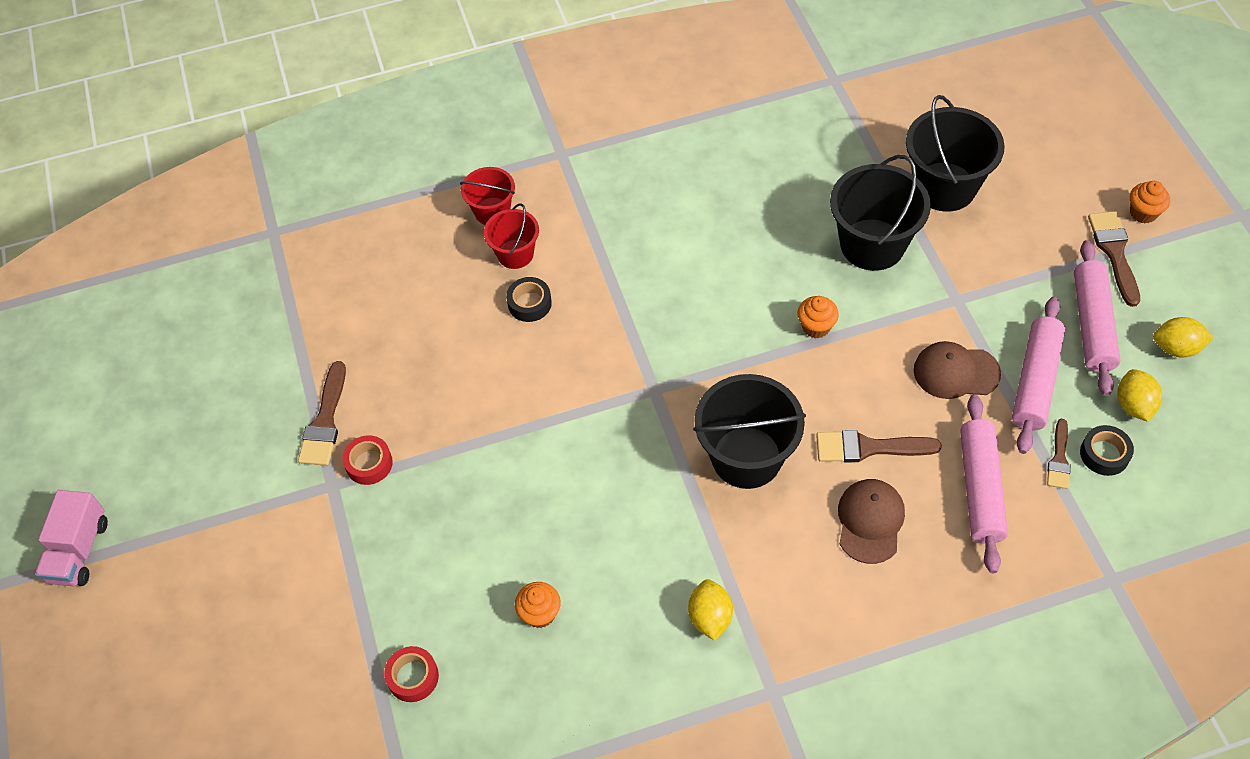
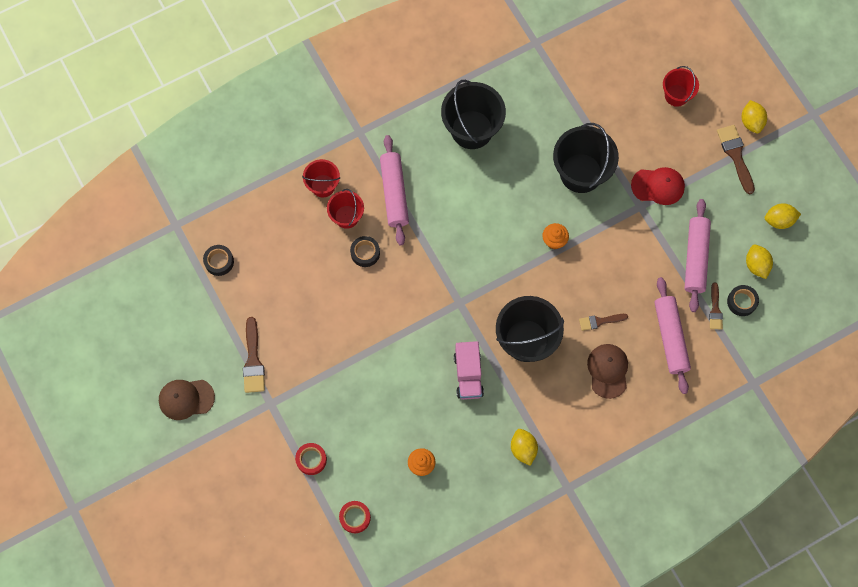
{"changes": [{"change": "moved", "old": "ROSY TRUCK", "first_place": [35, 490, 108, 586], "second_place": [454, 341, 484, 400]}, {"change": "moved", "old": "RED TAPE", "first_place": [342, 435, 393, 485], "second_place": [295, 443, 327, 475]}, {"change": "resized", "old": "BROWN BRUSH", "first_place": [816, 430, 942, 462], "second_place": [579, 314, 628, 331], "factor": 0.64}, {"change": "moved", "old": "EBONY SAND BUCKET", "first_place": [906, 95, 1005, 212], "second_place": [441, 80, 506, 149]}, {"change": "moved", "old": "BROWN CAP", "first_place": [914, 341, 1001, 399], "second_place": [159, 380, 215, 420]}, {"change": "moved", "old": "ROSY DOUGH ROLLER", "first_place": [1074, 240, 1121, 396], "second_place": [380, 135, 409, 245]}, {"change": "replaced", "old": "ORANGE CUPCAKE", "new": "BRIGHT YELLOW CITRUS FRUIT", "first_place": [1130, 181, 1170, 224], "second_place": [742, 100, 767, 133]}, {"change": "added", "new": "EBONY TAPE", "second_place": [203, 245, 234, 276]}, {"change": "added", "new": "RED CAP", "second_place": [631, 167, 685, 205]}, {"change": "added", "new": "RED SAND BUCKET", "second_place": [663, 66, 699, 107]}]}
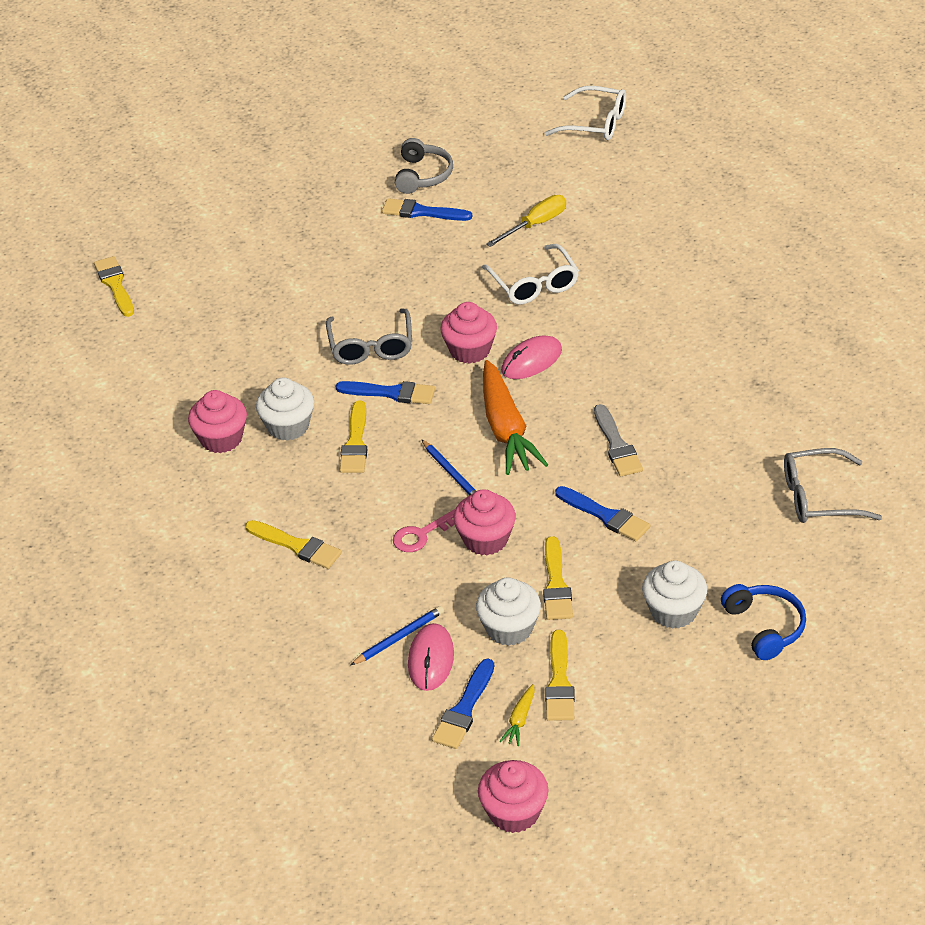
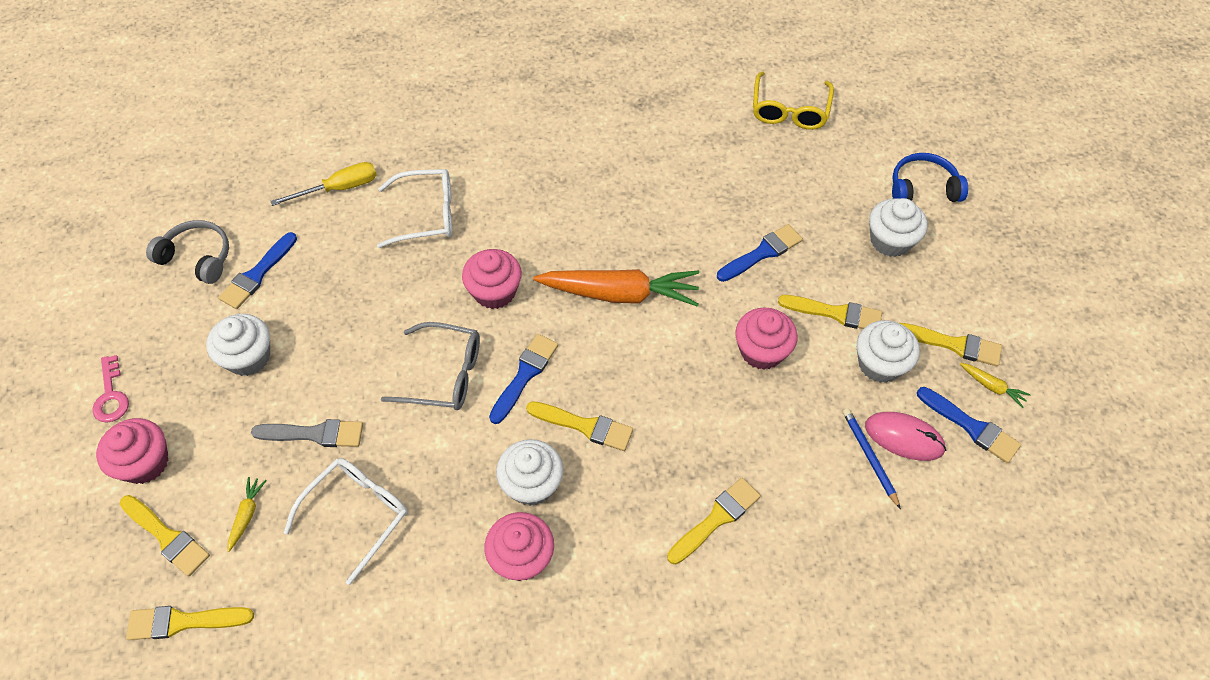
{"changes": [{"change": "moved", "old": "ROSY LATCHKEY", "first_place": [393, 509, 455, 552], "second_place": [93, 355, 129, 423]}, {"change": "removed", "old": "BLUE WOODEN PENCIL", "first_place": [421, 439, 476, 495]}, {"change": "moved", "old": "ROSY CUPCAKE", "first_place": [478, 760, 549, 833], "second_place": [96, 418, 168, 484]}, {"change": "turned", "old": "BRIGHT YELLOW SCREWDRIVER", "first_place": [486, 195, 566, 247], "second_place": [270, 162, 377, 206], "degrees": 90}, {"change": "removed", "old": "ROSY MOUSE", "first_place": [501, 336, 562, 379]}, {"change": "moved", "old": "PURE WHITE EYEGLASSES", "first_place": [545, 86, 626, 141], "second_place": [284, 458, 408, 585]}, {"change": "moved", "old": "ASH-GREY BRUSH", "first_place": [594, 404, 643, 476], "second_place": [251, 419, 363, 447]}, {"change": "recoloured", "old": "ASH-GREY EYEGLASSES", "new": "BRIGHT YELLOW EYEGLASSES", "first_place": [784, 448, 882, 523], "second_place": [753, 72, 834, 130]}, {"change": "added", "new": "BRIGHT YELLOW BRUSH", "second_place": [120, 495, 210, 577]}, {"change": "added", "new": "PURE WHITE CUPCAKE", "second_place": [206, 314, 270, 376]}, {"change": "added", "new": "BRIGHT YELLOW CARROT", "second_place": [228, 477, 267, 552]}]}
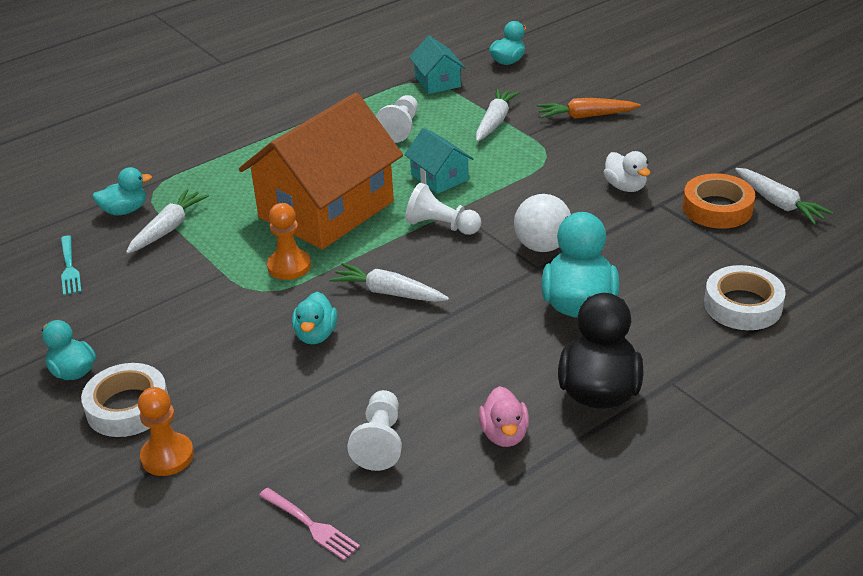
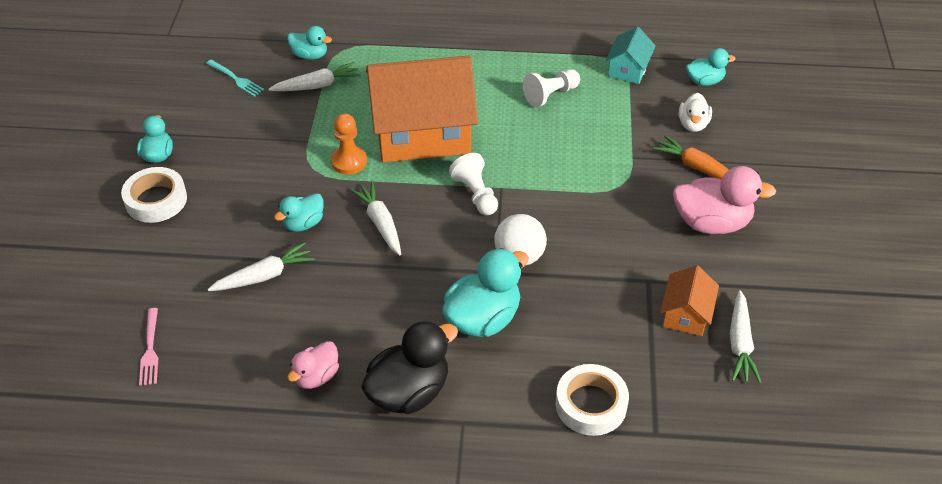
{"changes": [{"change": "turned", "old": "TURQUOISE DINNER FORK", "first_place": [61, 235, 82, 295], "second_place": [206, 60, 264, 97], "degrees": -75}, {"change": "removed", "old": "ORANGE CHESS PAWN", "first_place": [138, 387, 194, 476]}, {"change": "removed", "old": "PURE WHITE CHESS PAWN", "first_place": [347, 390, 402, 471]}, {"change": "removed", "old": "TURQUOISE TOY HOUSE", "first_place": [404, 128, 474, 194]}, {"change": "moved", "old": "PURE WHITE CARROT", "first_place": [476, 88, 520, 142], "second_place": [208, 242, 315, 291]}, {"change": "moved", "old": "PURE WHITE TOY DUCK", "first_place": [603, 151, 650, 192], "second_place": [679, 93, 712, 132]}, {"change": "replaced", "old": "ORANGE TAPE", "new": "ORANGE TOY HOUSE", "first_place": [683, 173, 755, 229], "second_place": [660, 265, 719, 336]}, {"change": "added", "new": "ROSY TOY DUCK", "second_place": [673, 166, 776, 234]}]}
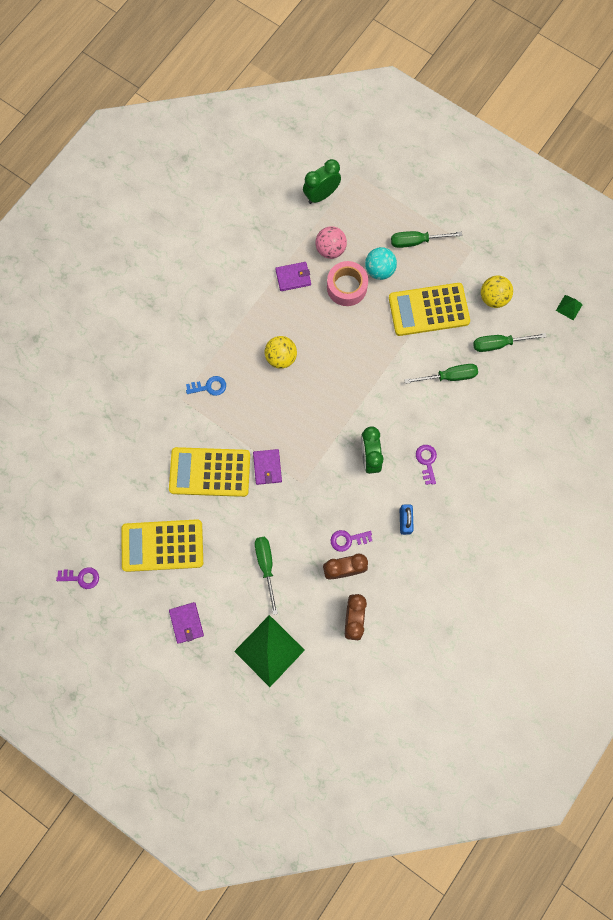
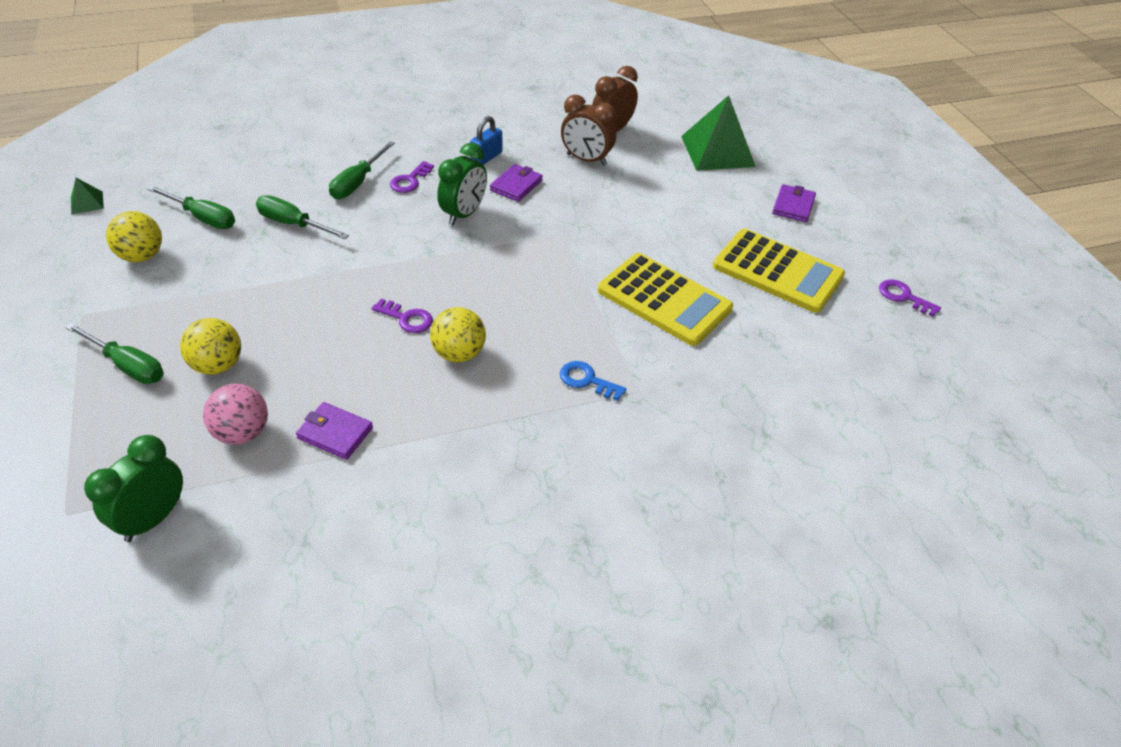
{"changes": [{"change": "moved", "old": "VIOLET BILLFOLD", "first_place": [253, 449, 282, 485], "second_place": [490, 164, 543, 202]}, {"change": "moved", "old": "GREEN SCREWDRIVER", "first_place": [255, 537, 278, 615], "second_place": [329, 141, 395, 199]}, {"change": "turned", "old": "GREEN ALARM CLOCK", "first_place": [303, 159, 341, 204], "second_place": [84, 435, 183, 542], "degrees": 120}, {"change": "removed", "old": "ROSY TAPE", "first_place": [327, 261, 368, 306]}, {"change": "moved", "old": "VIOLET LATCHKEY", "first_place": [331, 530, 372, 552], "second_place": [371, 299, 433, 333]}, {"change": "recoloured", "old": "TURQUOISE SPHERE", "new": "BRIGHT YELLOW SPHERE", "first_place": [365, 247, 397, 280], "second_place": [180, 318, 241, 375]}, {"change": "removed", "old": "BRIGHT YELLOW POCKET CALCULATOR", "first_place": [389, 283, 470, 336]}]}
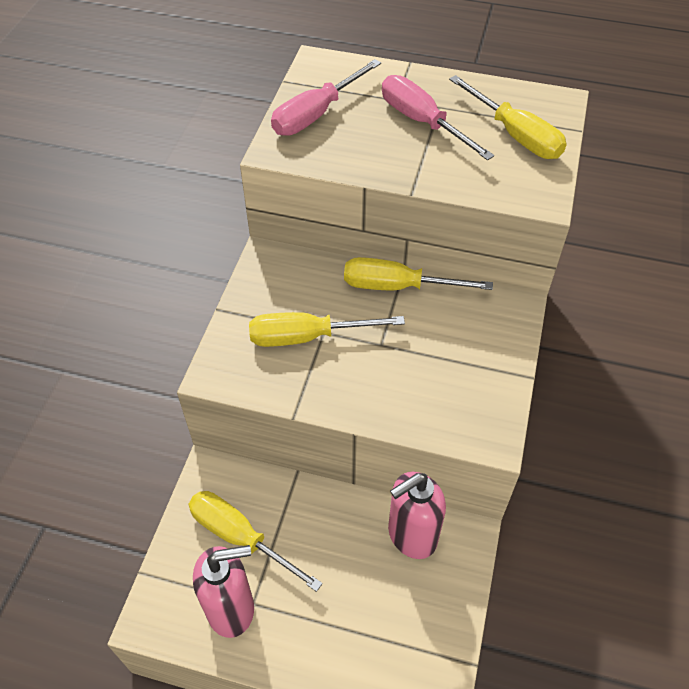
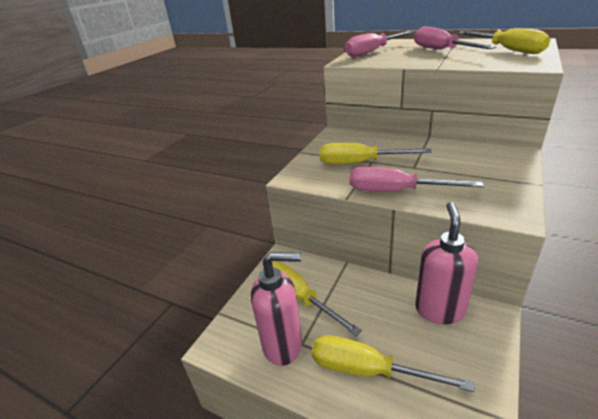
{"changes": [{"change": "moved", "old": "BRIGHT YELLOW SCREWDRIVER", "first_place": [344, 257, 493, 290], "second_place": [312, 335, 474, 392]}, {"change": "turned", "old": "ROSY SOAP PUMP", "first_place": [388, 472, 446, 559], "second_place": [415, 202, 478, 324], "degrees": 120}, {"change": "added", "new": "ROSY SCREWDRIVER", "second_place": [350, 167, 484, 191]}]}
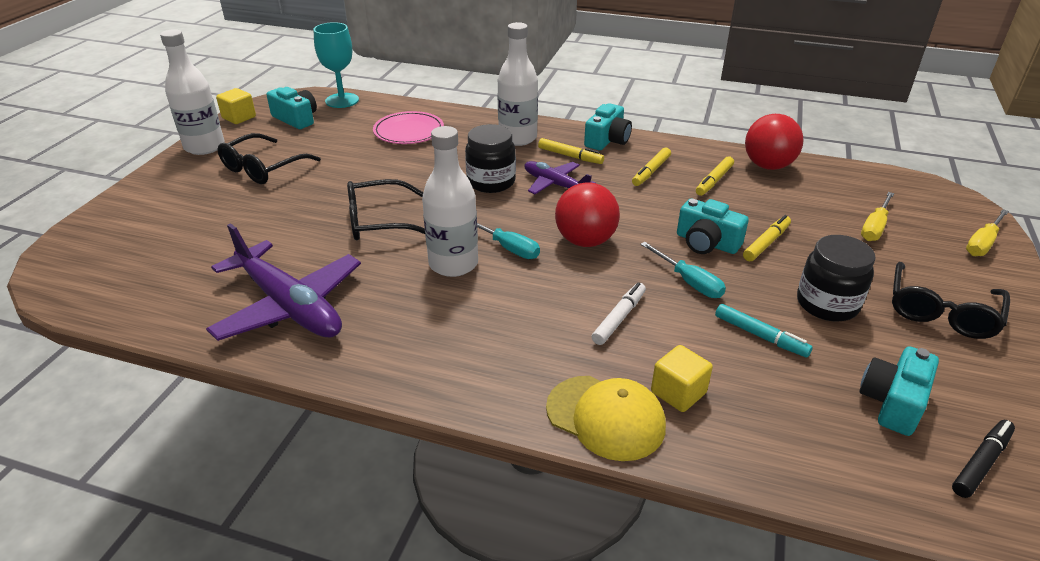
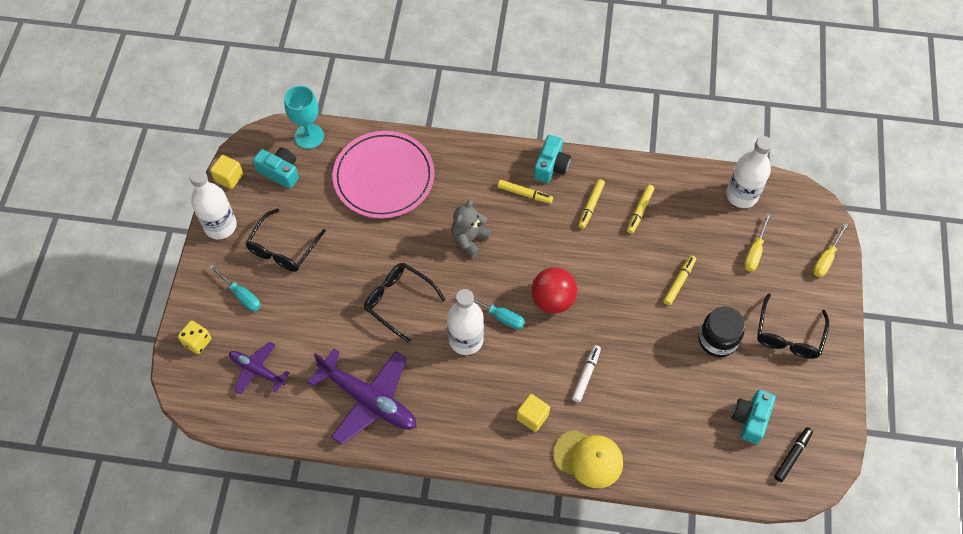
{"changes": [{"change": "turned", "old": "EBONY EYEGLASSES", "first_place": [347, 179, 425, 240], "second_place": [364, 263, 446, 343], "degrees": 60}, {"change": "resized", "old": "ROSY DINNER PLATE", "first_place": [373, 111, 444, 144], "second_place": [332, 131, 435, 218], "factor": 1.69}, {"change": "replaced", "old": "EBONY PRESERVE JAR", "new": "ASH-GREY TEDDY BEAR", "first_place": [465, 124, 516, 193], "second_place": [451, 199, 491, 258]}, {"change": "moved", "old": "PURE WHITE FLASK", "first_place": [497, 22, 538, 146], "second_place": [726, 136, 773, 208]}, {"change": "moved", "old": "VIOLET PLANE", "first_place": [524, 161, 596, 195], "second_place": [229, 341, 290, 394]}, {"change": "moved", "old": "TURQUOISE SCREWDRIVER", "first_place": [641, 242, 726, 298], "second_place": [209, 265, 261, 311]}, {"change": "moved", "old": "BRIGHT YELLOW CUBE", "first_place": [651, 345, 713, 412], "second_place": [516, 394, 550, 432]}, {"change": "removed", "old": "TURQUOISE PHOTO CAMERA", "first_place": [677, 199, 749, 254]}, {"change": "removed", "old": "TURQUOISE MARKER PEN", "first_place": [715, 304, 813, 357]}, {"change": "removed", "old": "RED SPHERE", "first_place": [745, 114, 803, 170]}, {"change": "added", "new": "BRIGHT YELLOW GAME DIE", "second_place": [178, 321, 211, 354]}]}
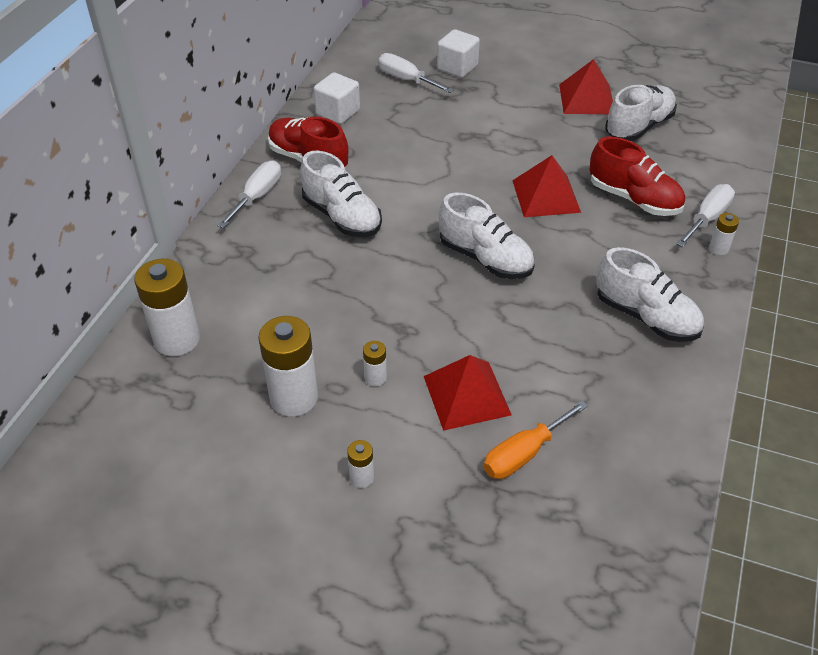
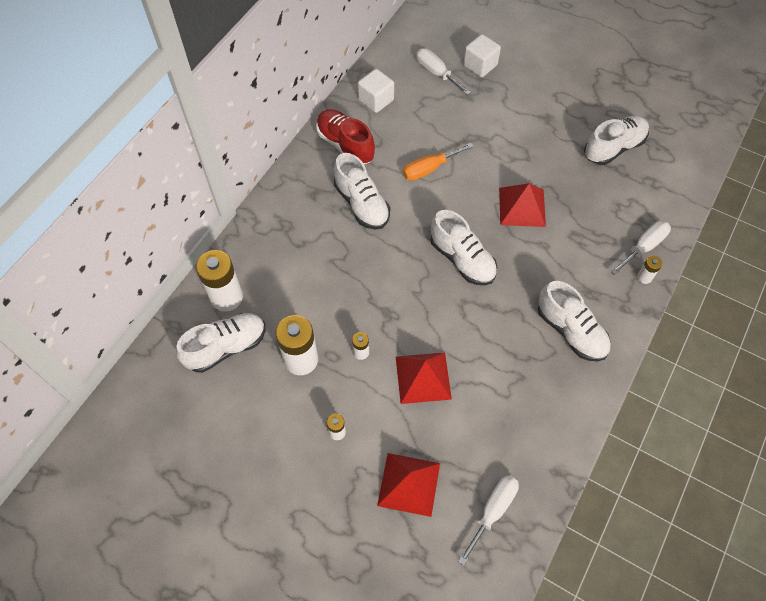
{"changes": [{"change": "moved", "old": "PURE WHITE SCREWDRIVER", "first_place": [218, 161, 281, 228], "second_place": [458, 475, 519, 566]}, {"change": "moved", "old": "ORANGE SCREWDRIVER", "first_place": [484, 400, 588, 479], "second_place": [403, 143, 474, 181]}, {"change": "moved", "old": "RED PYRAMID", "first_place": [559, 59, 613, 114], "second_place": [377, 453, 440, 517]}, {"change": "removed", "old": "RED SHOE", "first_place": [589, 137, 685, 216]}, {"change": "added", "new": "PURE WHITE SHOE", "second_place": [176, 313, 266, 373]}]}
